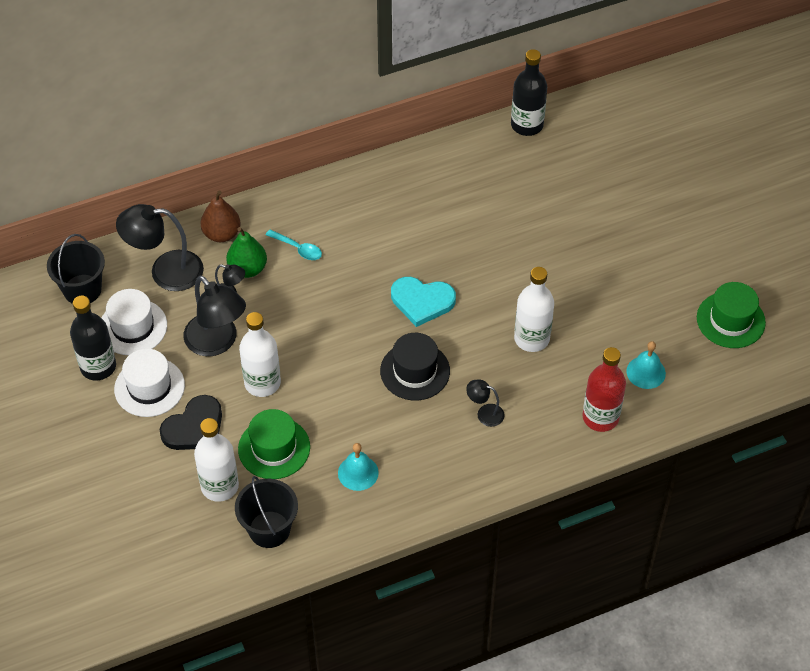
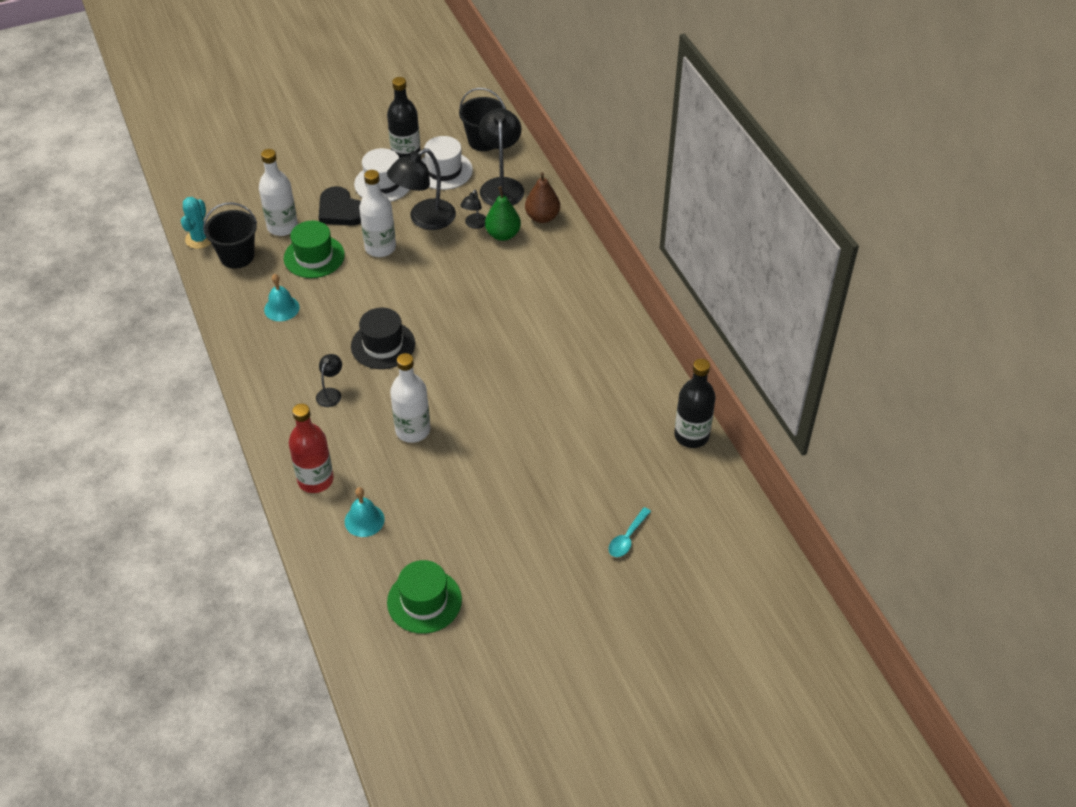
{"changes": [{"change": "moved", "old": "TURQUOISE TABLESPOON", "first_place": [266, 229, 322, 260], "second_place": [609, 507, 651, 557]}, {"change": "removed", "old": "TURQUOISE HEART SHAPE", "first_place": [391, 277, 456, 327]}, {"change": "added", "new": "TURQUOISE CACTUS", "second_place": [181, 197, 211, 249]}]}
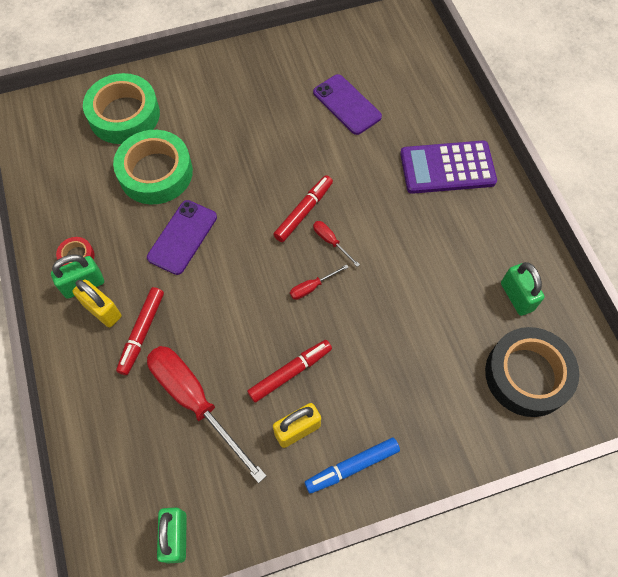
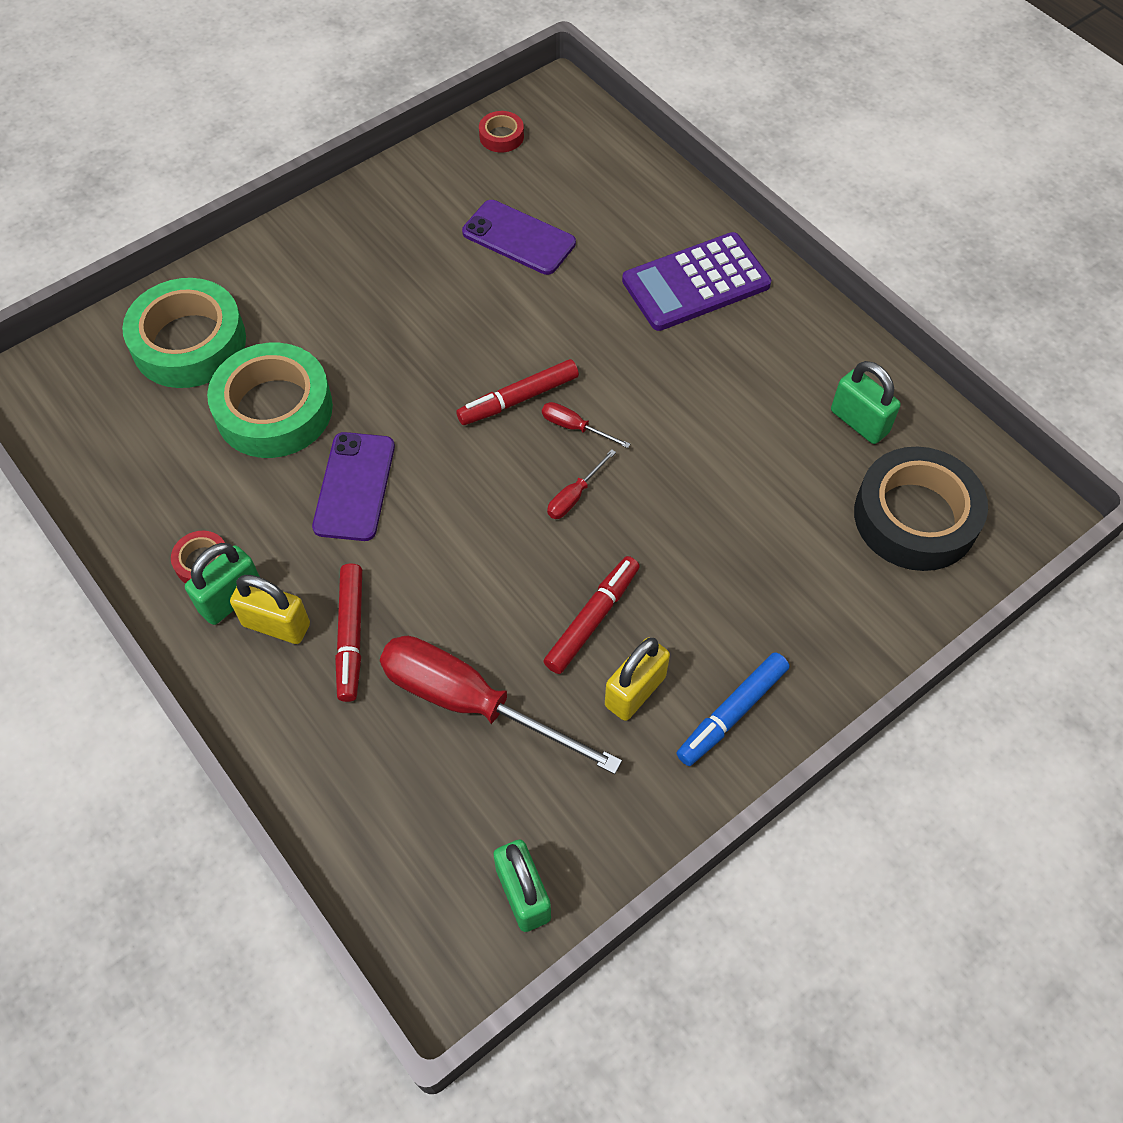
{"changes": [{"change": "turned", "old": "RED MARKER PEN", "first_place": [273, 175, 333, 242], "second_place": [456, 359, 579, 425], "degrees": -135}, {"change": "added", "new": "RED TAPE", "second_place": [479, 111, 524, 152]}]}
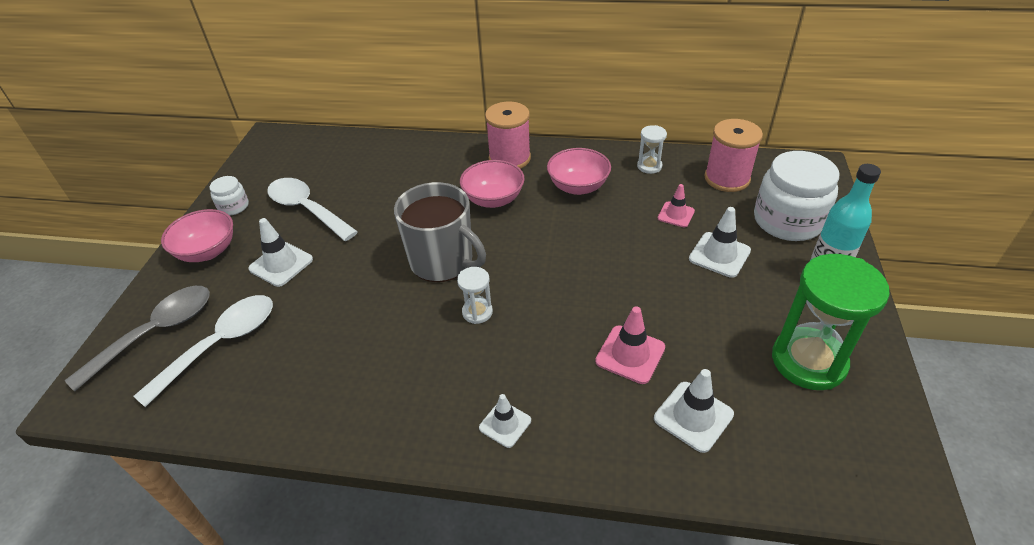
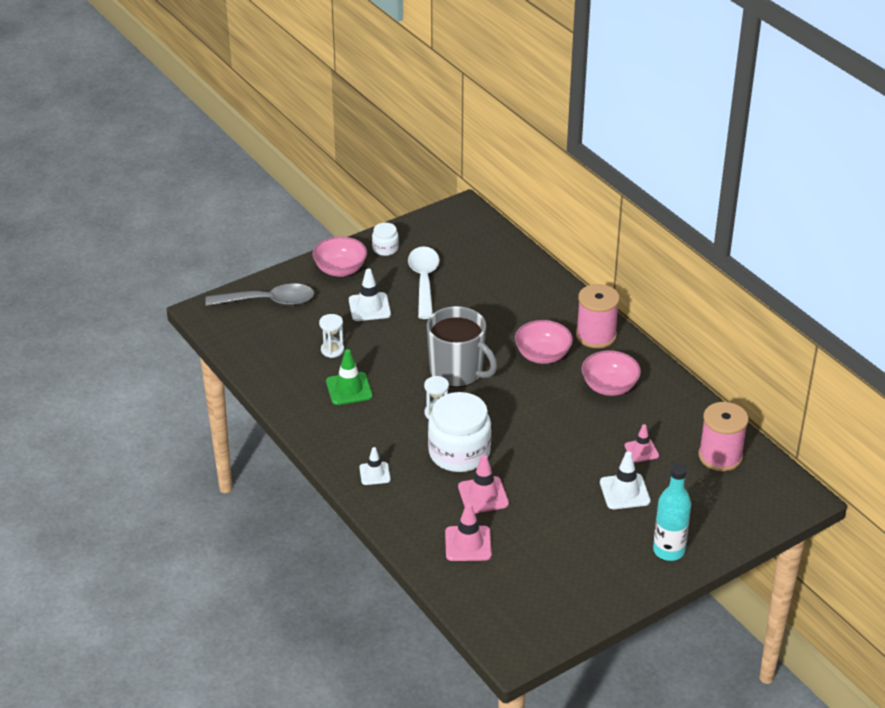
{"changes": [{"change": "removed", "old": "PURE WHITE TABLESPOON", "first_place": [134, 295, 273, 407]}, {"change": "turned", "old": "ASH-GREY MUG", "first_place": [394, 182, 486, 282], "second_place": [427, 306, 497, 387], "degrees": -45}, {"change": "moved", "old": "PURE WHITE SANDGLASS", "first_place": [637, 125, 667, 174], "second_place": [319, 314, 344, 358]}, {"change": "recoloured", "old": "PURE WHITE TRAFFIC CONE", "new": "ROSY TRAFFIC CONE", "first_place": [654, 369, 734, 453], "second_place": [445, 503, 492, 561]}, {"change": "moved", "old": "PURE WHITE PRESERVE JAR", "first_place": [754, 151, 839, 241], "second_place": [428, 392, 491, 472]}, {"change": "removed", "old": "GREEN SANDGLASS", "first_place": [772, 254, 890, 390]}, {"change": "added", "new": "GREEN TRAFFIC CONE", "second_place": [326, 349, 373, 405]}]}
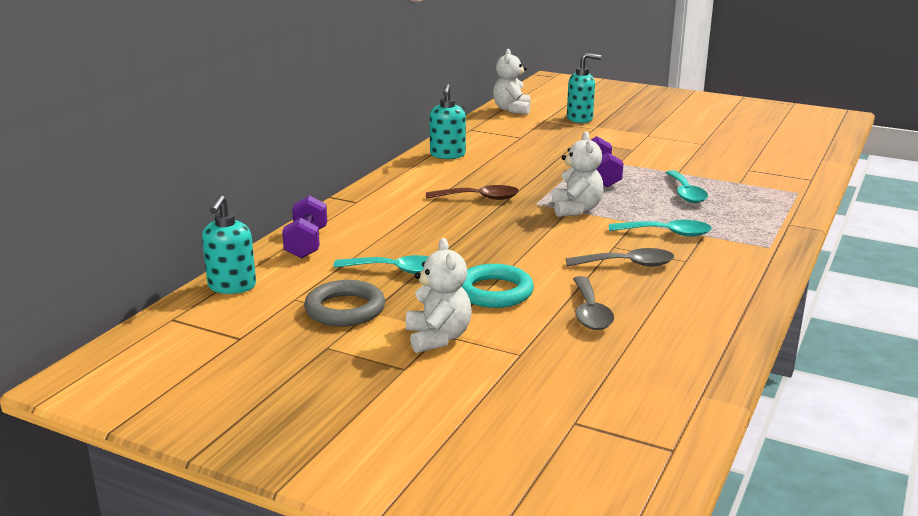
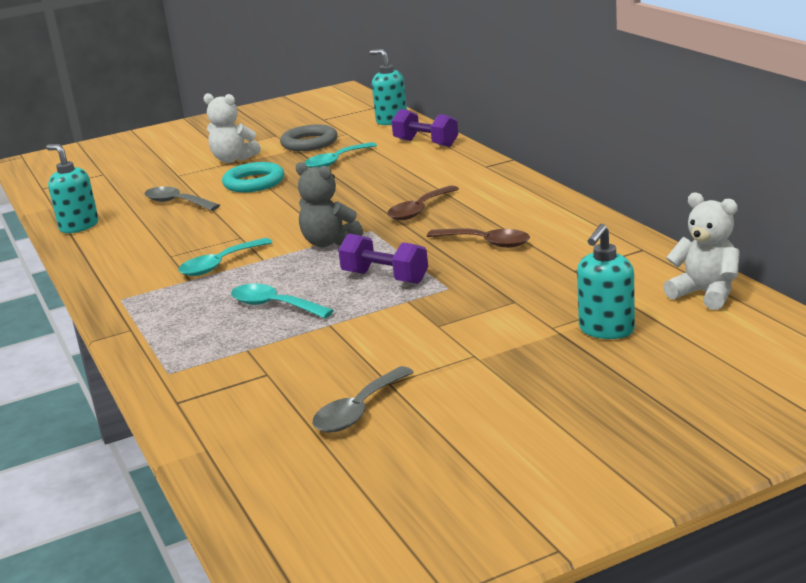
{"changes": [{"change": "moved", "old": "TURQUOISE SOAP PUMP", "first_place": [429, 84, 466, 159], "second_place": [46, 144, 98, 233]}, {"change": "recoloured", "old": "PURE WHITE TEDDY BEAR", "new": "ASH-GREY TEDDY BEAR", "first_place": [552, 131, 603, 217], "second_place": [296, 162, 363, 247]}, {"change": "moved", "old": "ASH-GREY TABLESPOON", "first_place": [566, 248, 674, 267], "second_place": [312, 366, 413, 432]}, {"change": "added", "new": "BROWN TABLESPOON", "second_place": [427, 228, 530, 248]}]}
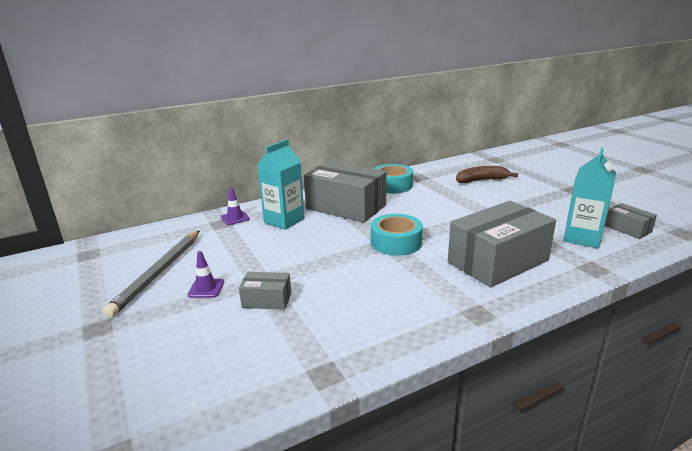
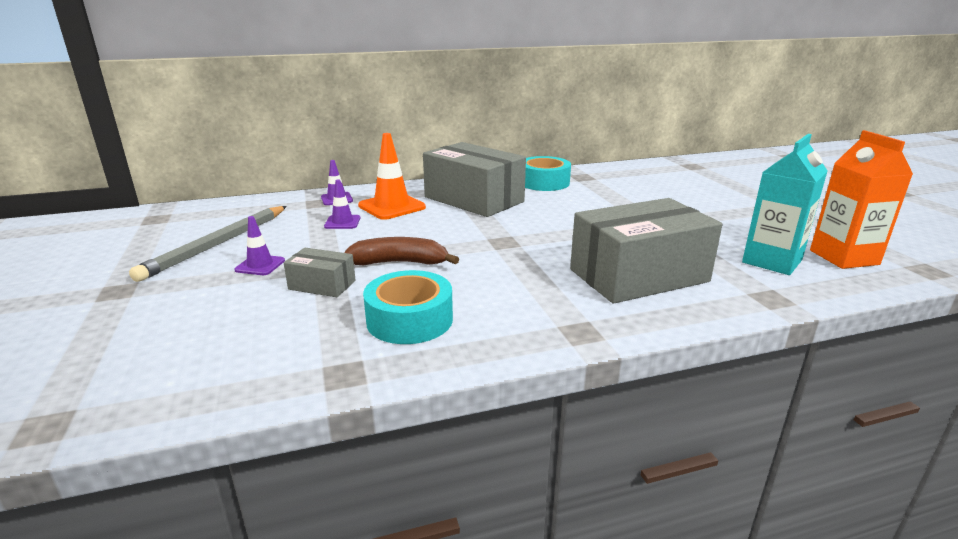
{"changes": [{"change": "replaced", "old": "TURQUOISE JUICE CARTON", "new": "ORANGE TRAFFIC CONE", "first_place": [257, 139, 305, 230], "second_place": [358, 133, 426, 220]}, {"change": "moved", "old": "TURQUOISE TAPE", "first_place": [371, 214, 423, 256], "second_place": [363, 270, 453, 344]}, {"change": "moved", "old": "BROWN BANANA", "first_place": [456, 166, 518, 183], "second_place": [344, 237, 459, 265]}, {"change": "replaced", "old": "ASH-GREY PACKAGE", "new": "ORANGE JUICE CARTON", "first_place": [605, 203, 657, 239], "second_place": [810, 130, 913, 269]}, {"change": "added", "new": "VIOLET TRAFFIC CONE", "second_place": [324, 179, 361, 229]}]}
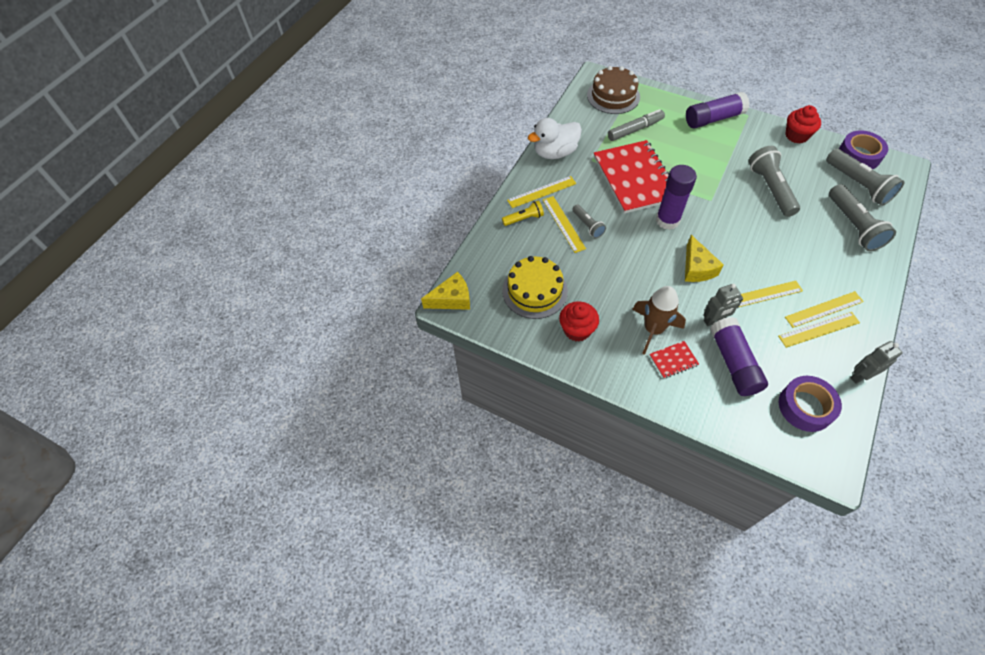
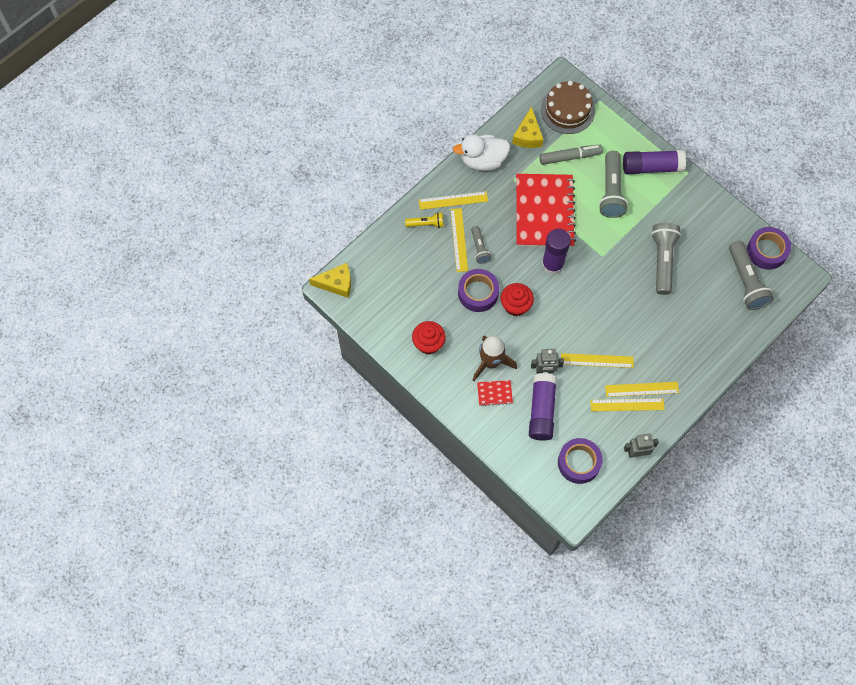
{"changes": [{"change": "removed", "old": "BRIGHT YELLOW CAKE", "first_place": [502, 256, 568, 319]}, {"change": "moved", "old": "BRIGHT YELLOW CHEESE WEDGE", "first_place": [685, 235, 724, 282], "second_place": [512, 106, 543, 148]}, {"change": "moved", "old": "RED CUPCAKE", "first_place": [785, 105, 821, 143], "second_place": [501, 283, 534, 316]}, {"change": "moved", "old": "ASH-GREY POCKET TORCH", "first_place": [829, 184, 896, 251], "second_place": [599, 151, 628, 218]}, {"change": "added", "new": "VIOLET TAPE", "second_place": [458, 269, 499, 312]}]}
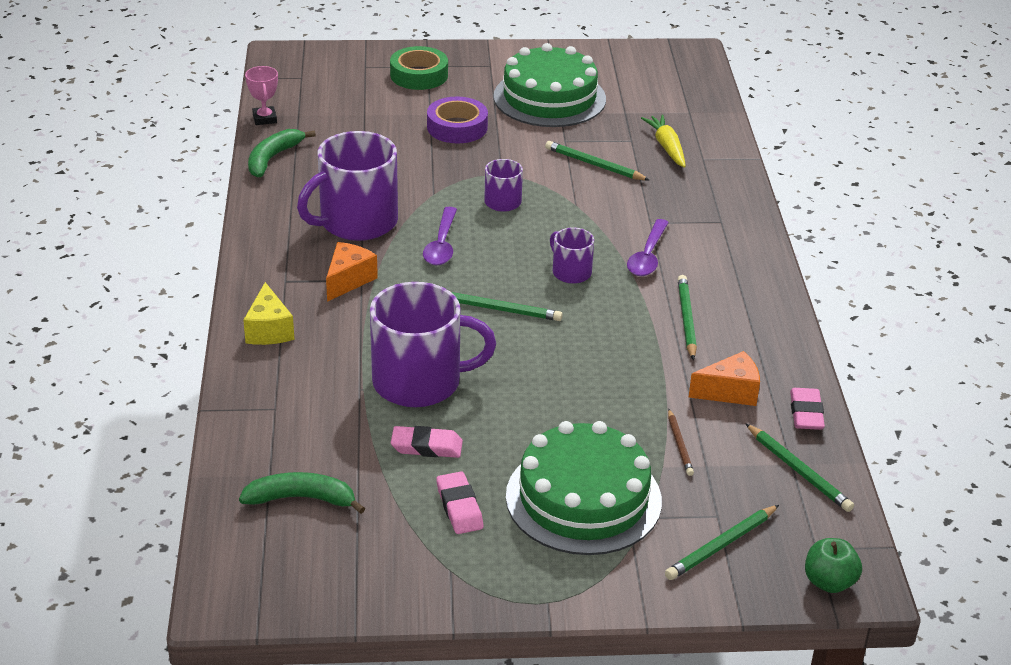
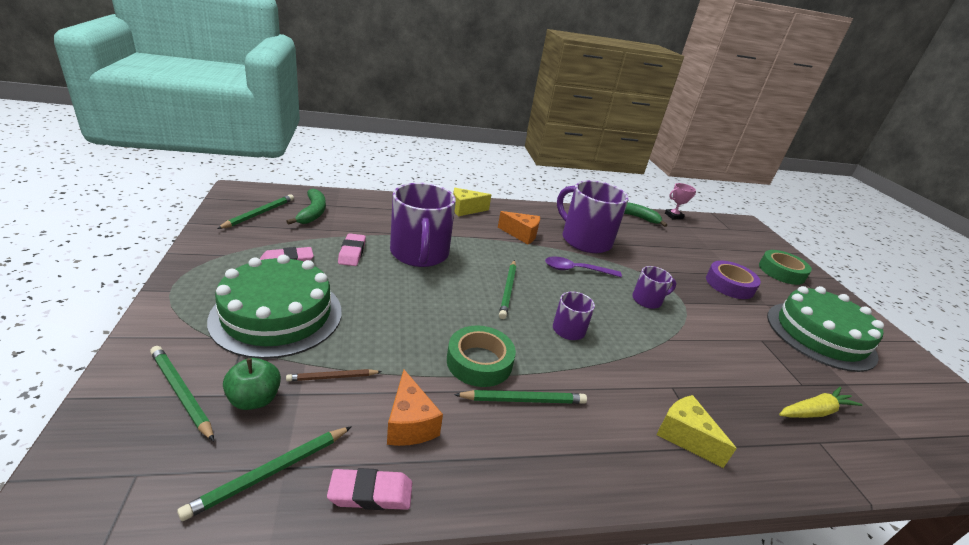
{"changes": [{"change": "moved", "old": "GREEN WOODEN PENCIL", "first_place": [545, 141, 649, 180], "second_place": [217, 194, 294, 229]}, {"change": "removed", "old": "VIOLET TABLESPOON", "first_place": [627, 219, 669, 276]}, {"change": "moved", "old": "GREEN APPLE", "first_place": [805, 538, 862, 593], "second_place": [223, 358, 281, 410]}, {"change": "added", "new": "GREEN TAPE", "second_place": [447, 325, 516, 387]}, {"change": "added", "new": "BRIGHT YELLOW CHEESE WEDGE", "second_place": [656, 395, 737, 468]}]}
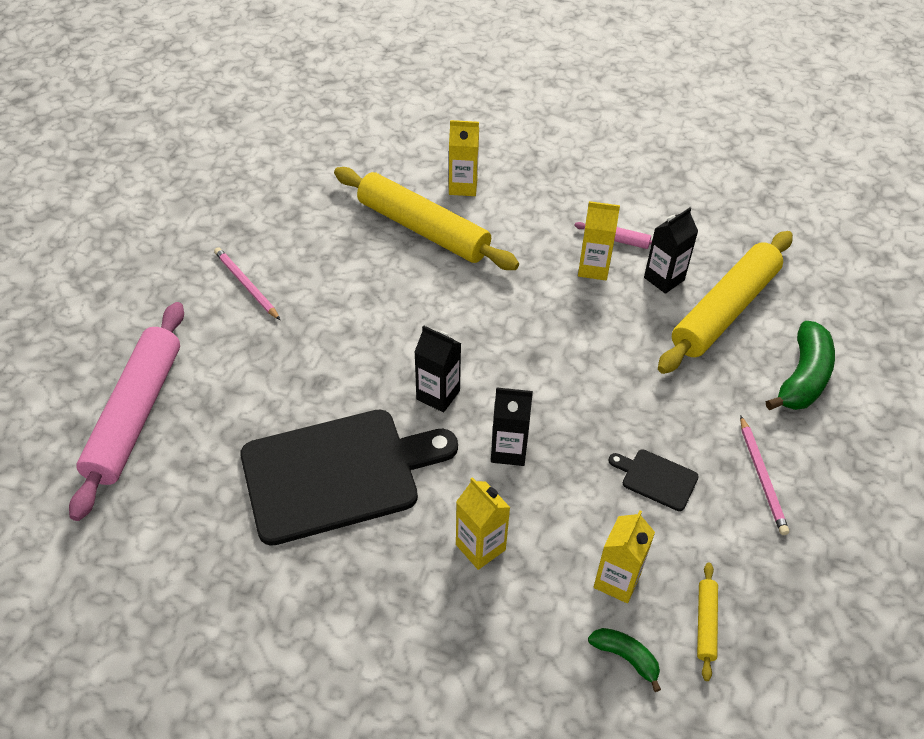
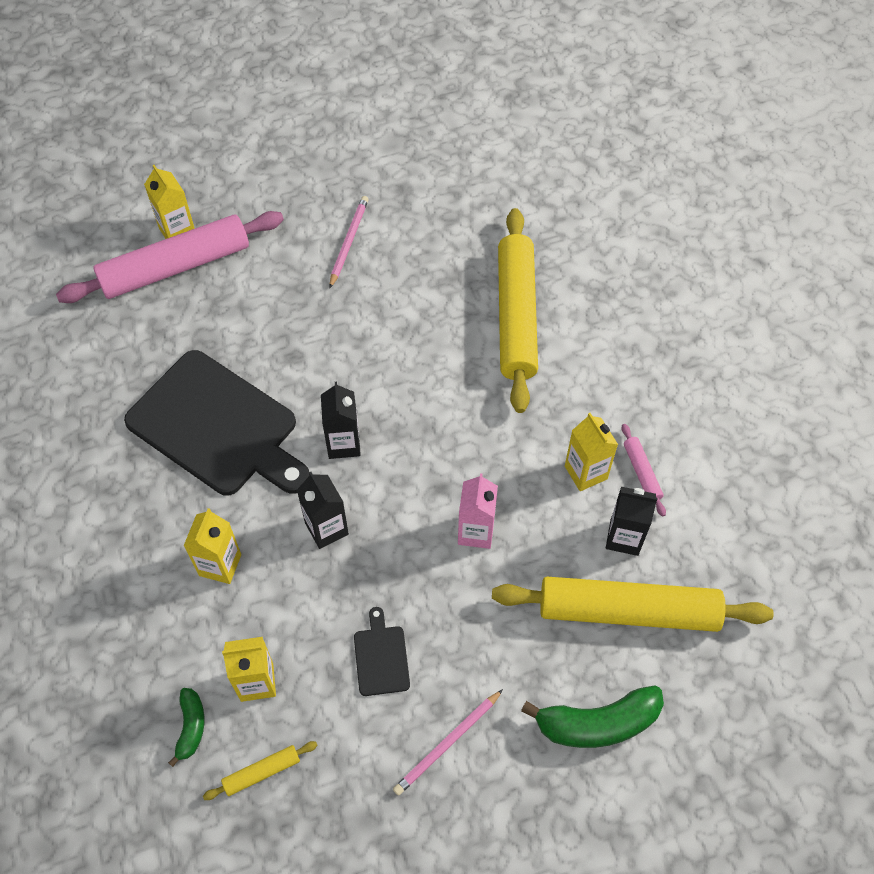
{"changes": [{"change": "moved", "old": "BRIGHT YELLOW JUICE CARTON", "first_place": [449, 120, 479, 196], "second_place": [144, 165, 195, 239]}, {"change": "added", "new": "ROSY JUICE CARTON", "second_place": [458, 473, 498, 549]}]}
